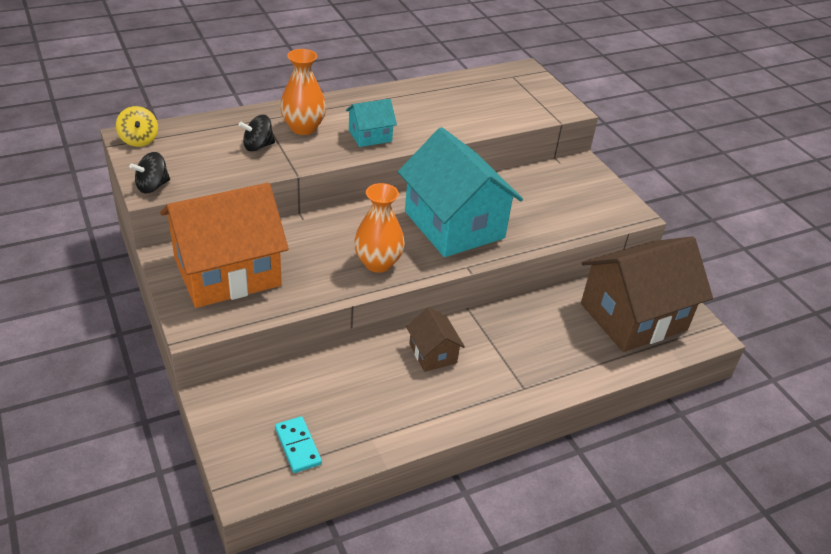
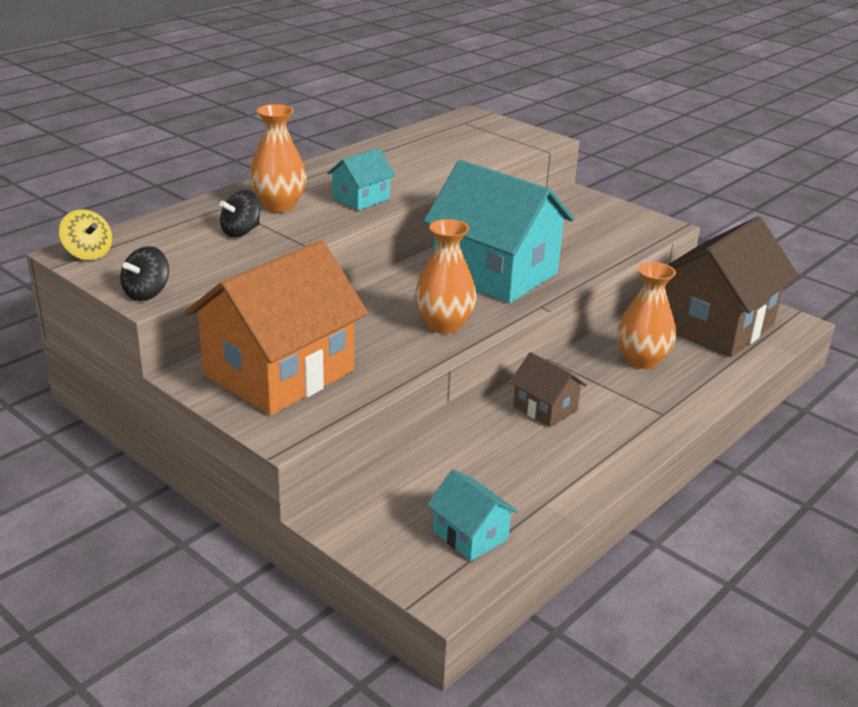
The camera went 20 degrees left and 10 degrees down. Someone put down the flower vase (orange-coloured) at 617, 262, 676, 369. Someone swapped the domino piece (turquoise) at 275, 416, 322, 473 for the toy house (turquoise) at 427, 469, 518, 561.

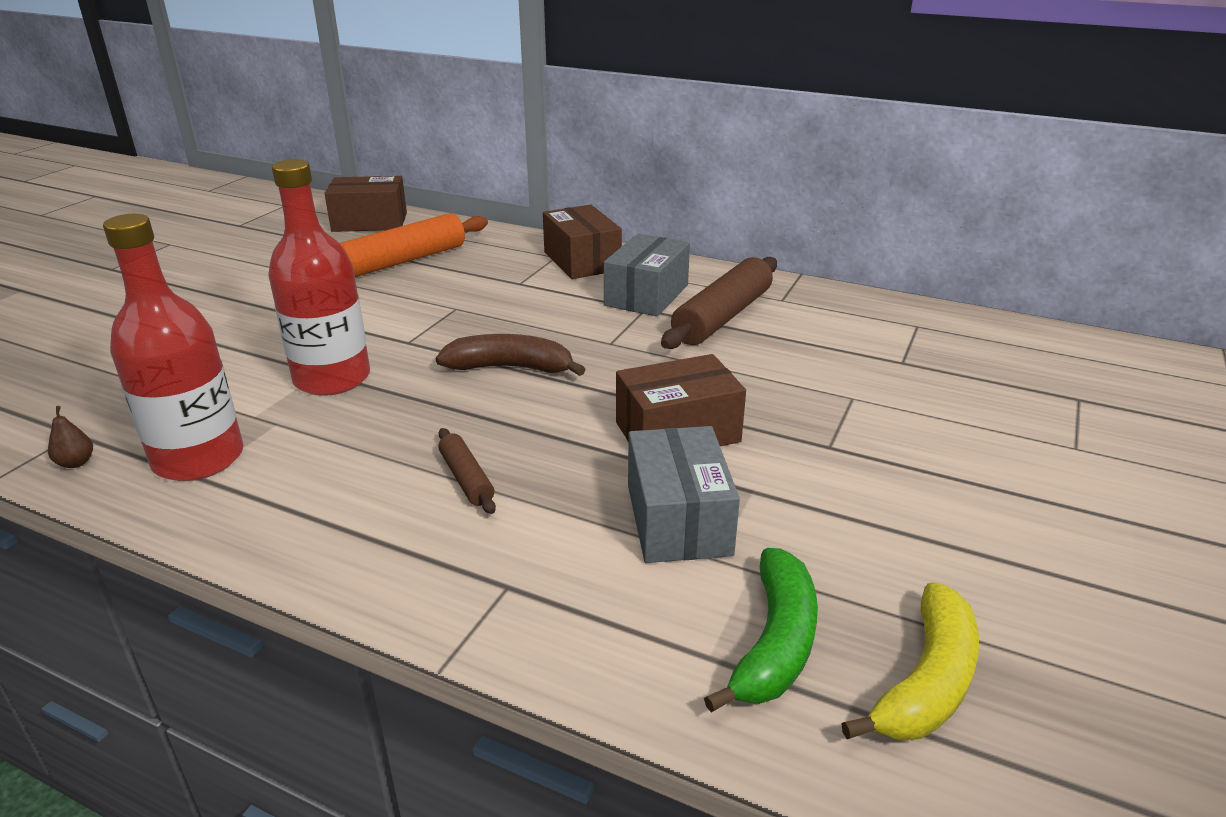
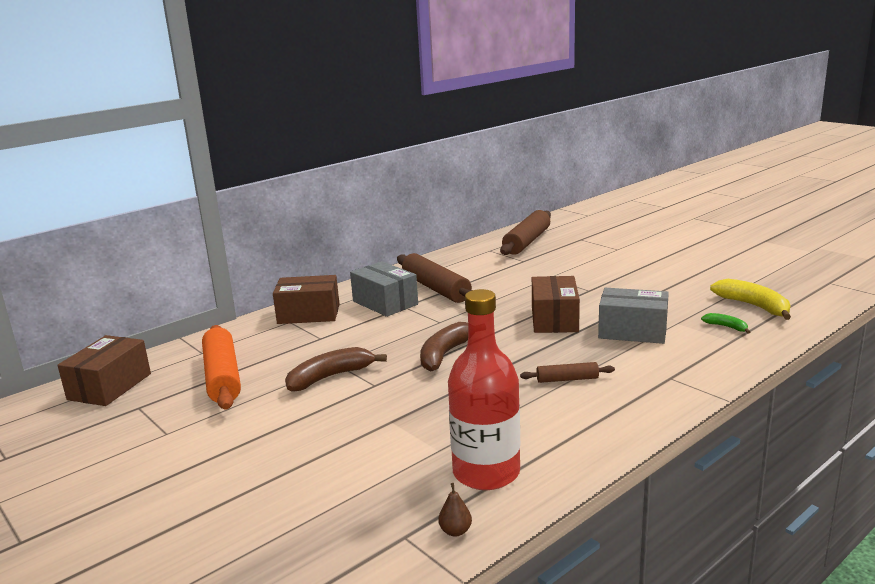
The camera went 65 degrees left and 10 degrees down. Someone took away the drink bottle (red) at 268, 159, 370, 396. Someone put down the banana (brown) at 285, 347, 387, 392. Someone put down the dough roller (brown) at 500, 210, 551, 255. Someone scaled the banana (emerald) at 704, 548, 818, 712 by 0.51.

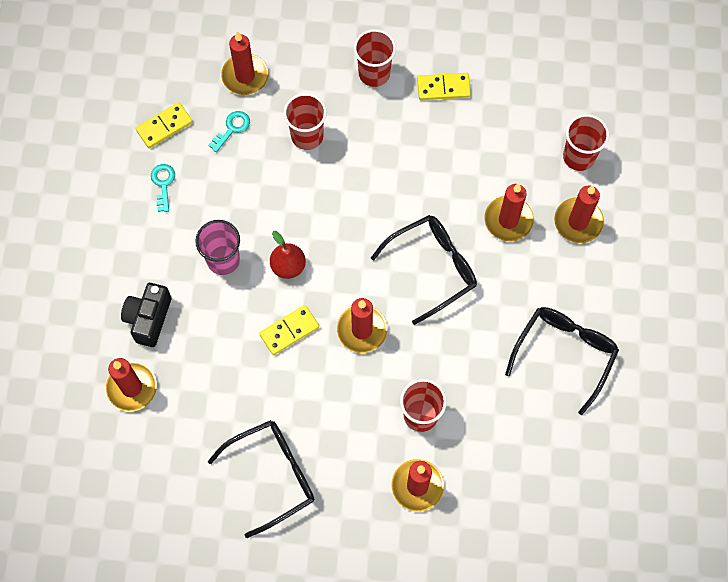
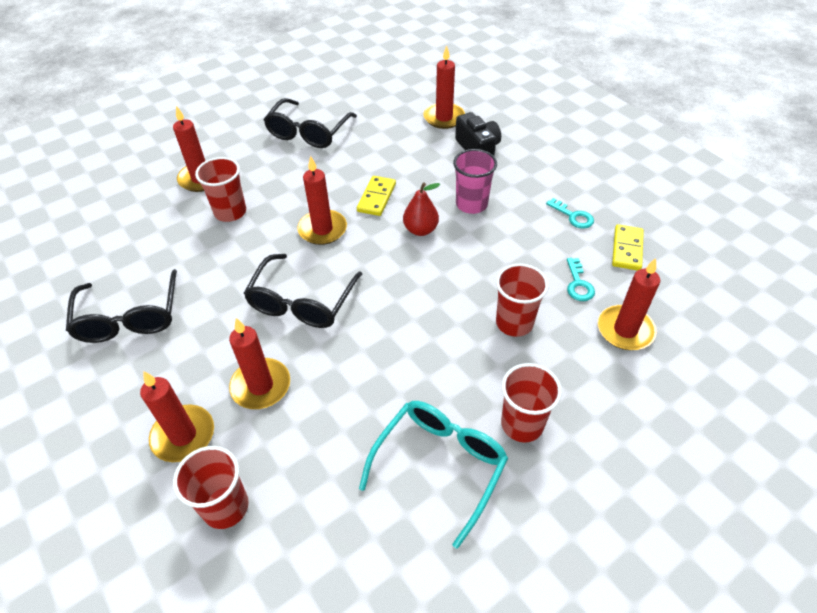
The camera went 140 degrees right and 20 degrees down. Someone swapped the domino piece (bright yellow) at 417, 73, 471, 100 for the glasses (turquoise) at 359, 401, 508, 549.

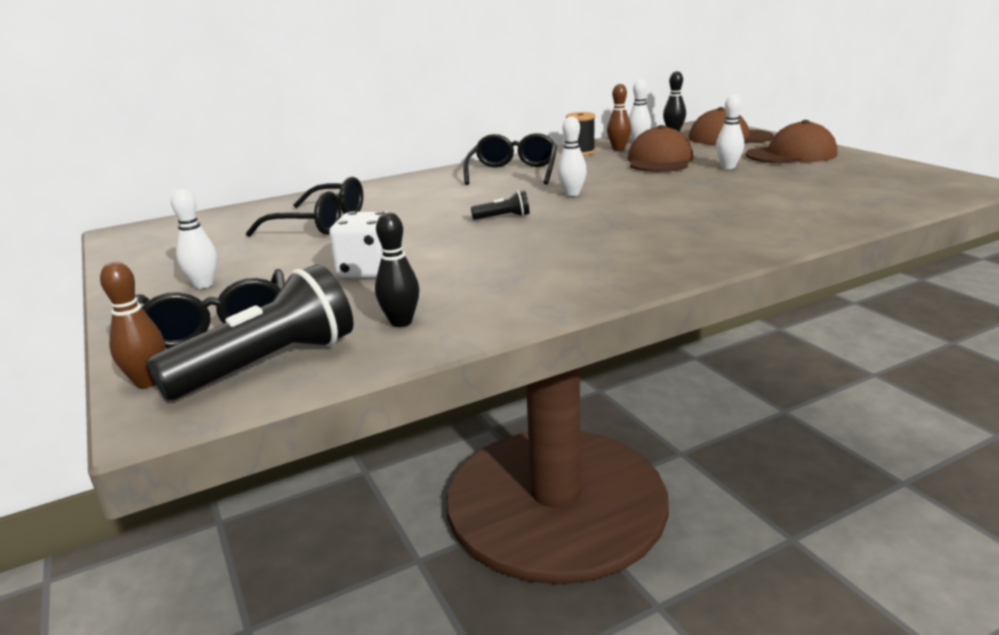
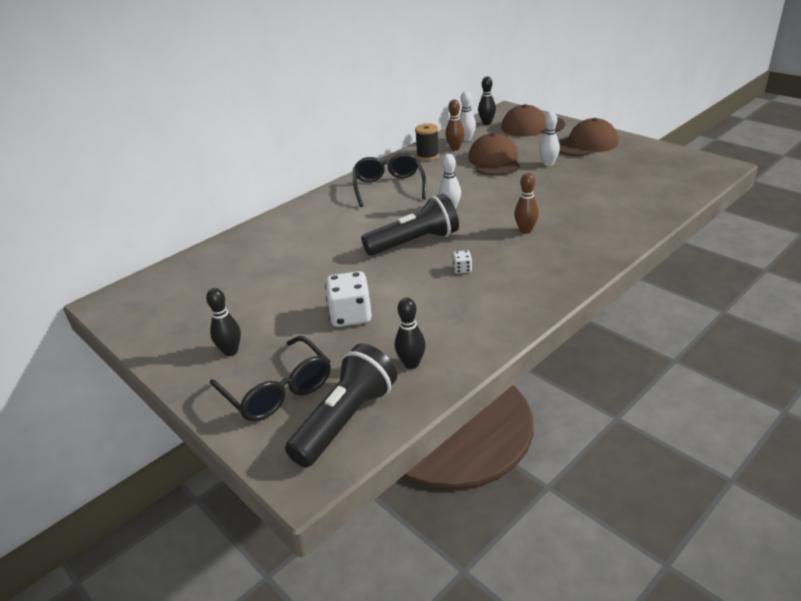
The camera went 15 degrees left and 10 degrees up. Someone took away the glasses (ebony) at 246, 177, 364, 237. Someone put down the die (snow-white) at 452, 250, 472, 274. Someone carried the skittle (brown) from 100, 262, 165, 388 to 514, 173, 539, 234. Someone repainted the skittle (snow-white) at 171, 189, 217, 289, which became the skittle (ebony) at 206, 288, 241, 356. Someone scaled the flashlight (ebony) at 471, 190, 530, 220 by 2.17.

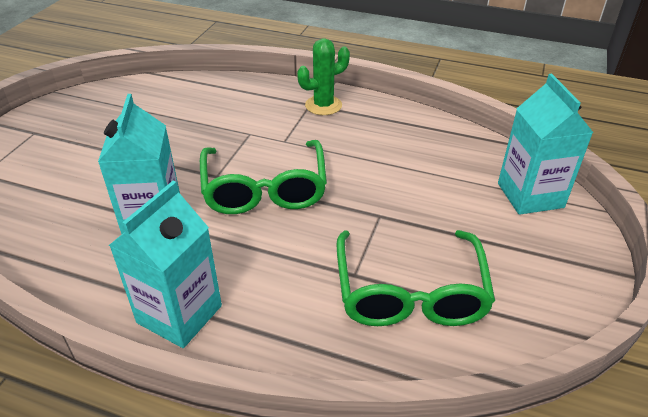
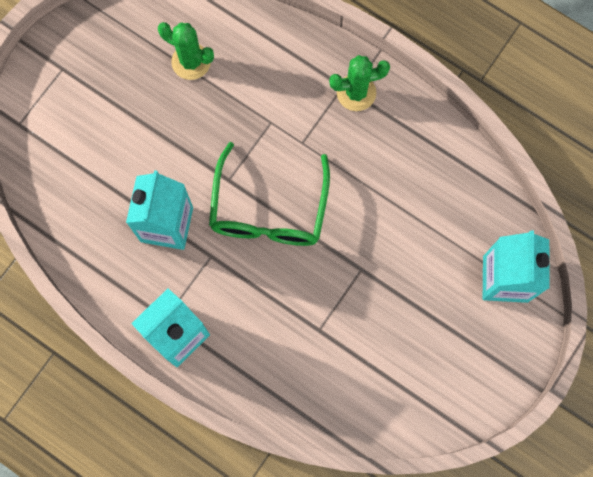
The camera went 15 degrees right and 35 degrees up. Someone took away the glasses (emerald) at 336, 230, 495, 326. Someone put down the cactus (emerald) at 158, 22, 214, 80.

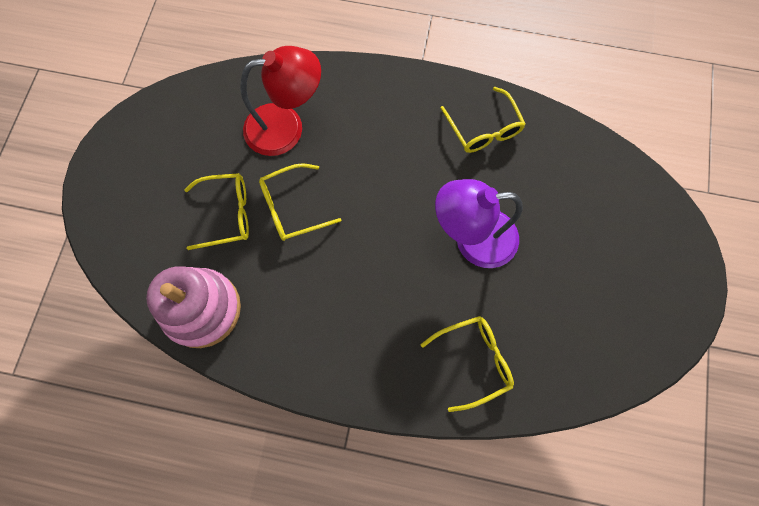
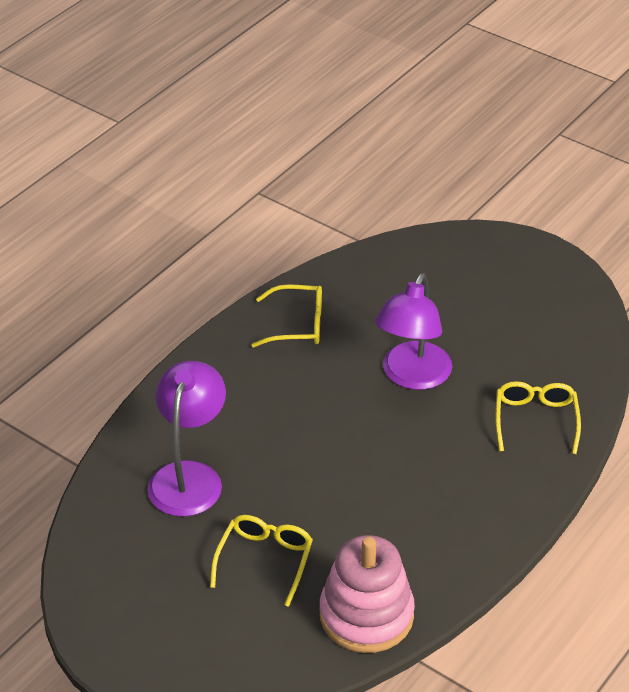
The camera went 65 degrees left and 30 degrees down. Someone took away the glasses (bright yellow) at 259, 163, 341, 241. Someone repainted the reading lamp (red) at 240, 46, 321, 156, which became the reading lamp (purple) at 147, 361, 226, 517.

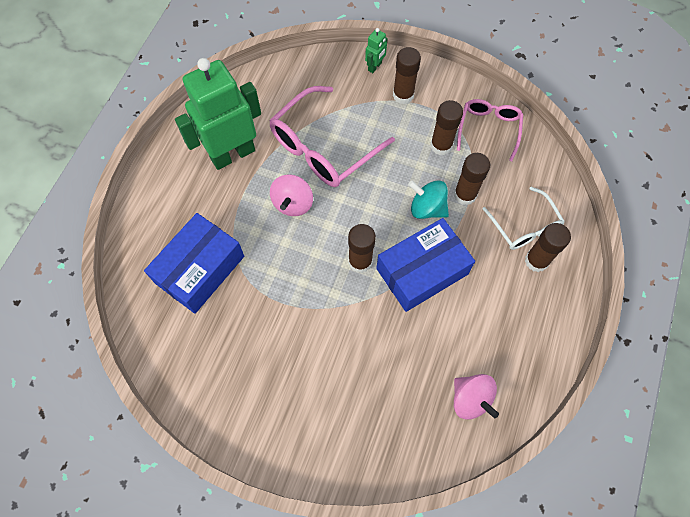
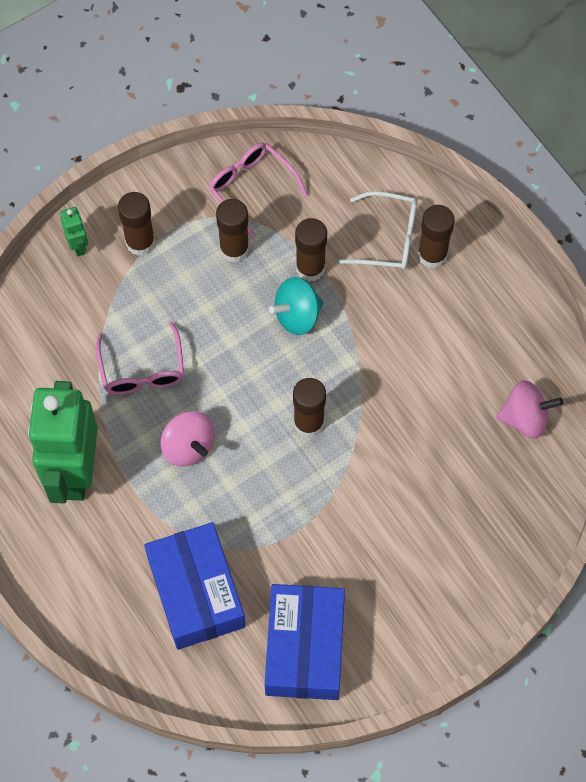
The camera went 55 degrees left and 0 degrees up. Someone carried the box (royal blue) from 376, 218, 475, 312 to 265, 584, 345, 700. Someone scaled the glasses (rosy) at 269, 86, 395, 187 by 0.60.

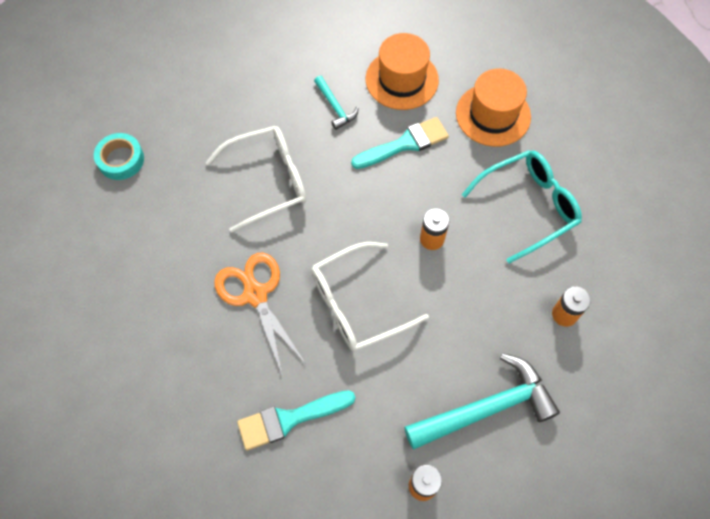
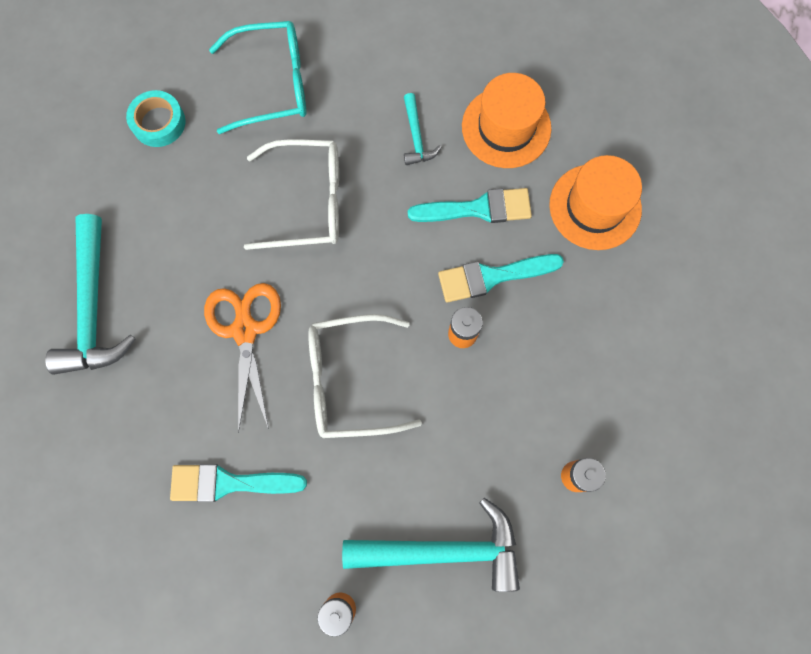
The camera went 20 degrees right and 10 degrees up. Someone put down the carpenter's hammer (turquoise) at 45, 214, 135, 375. Someone put down the paintbrush (turquoise) at 438, 254, 564, 303. Someone carried the glasses (turquoise) from 462, 150, 582, 263 to 209, 21, 306, 134.

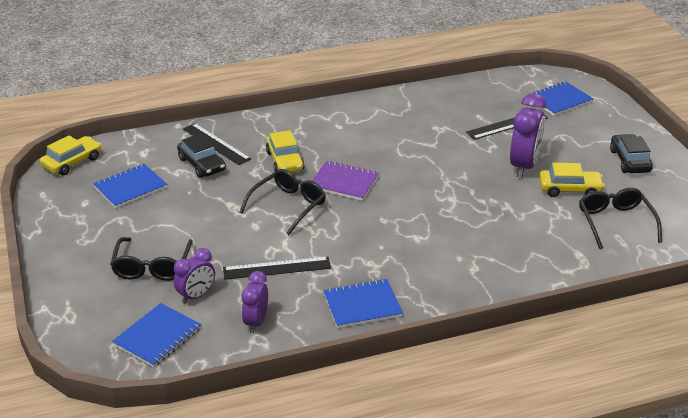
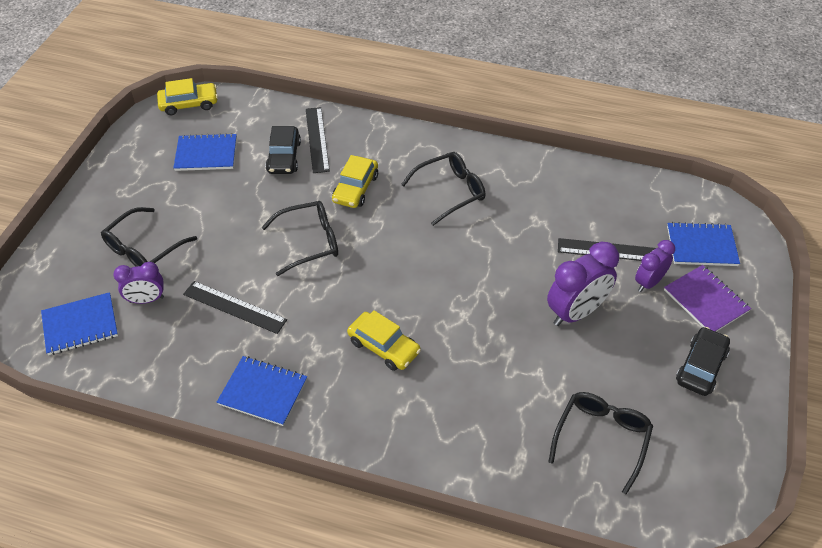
The camera went 35 degrees right and 15 degrees up. Someone put down the glasses (ebony) at 401, 152, 485, 226. Someone carried the alarm clock (purple) from 241, 271, 268, 333 to 635, 240, 675, 292. Someone carried the notepad (purple) from 312, 161, 379, 201 to 664, 265, 751, 332. Someone carried the car (bright yellow) from 539, 163, 605, 197 to 347, 310, 421, 371.

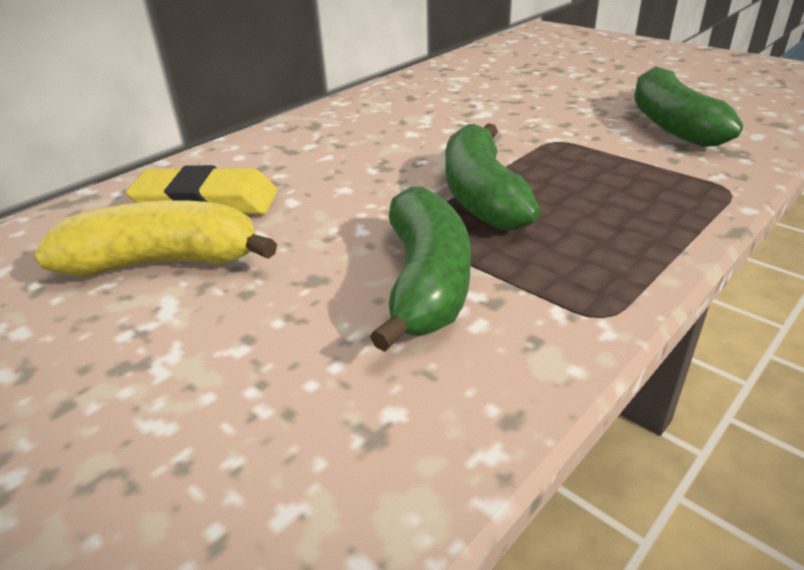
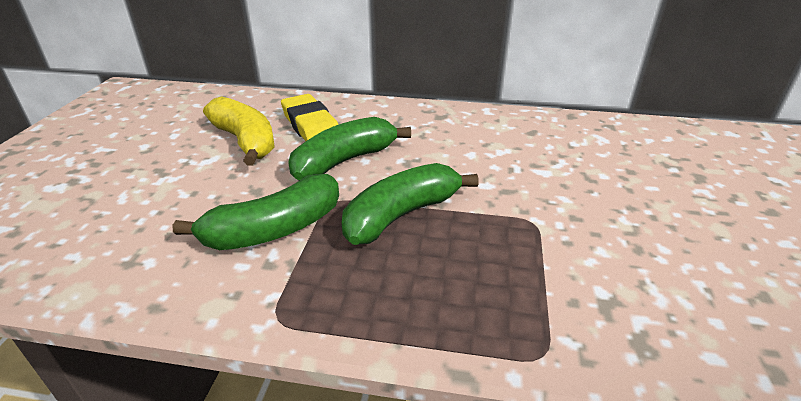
The camera went 55 degrees right and 0 degrees up. Someone carried the banana (emerald) from 634, 66, 743, 147 to 288, 117, 411, 181.

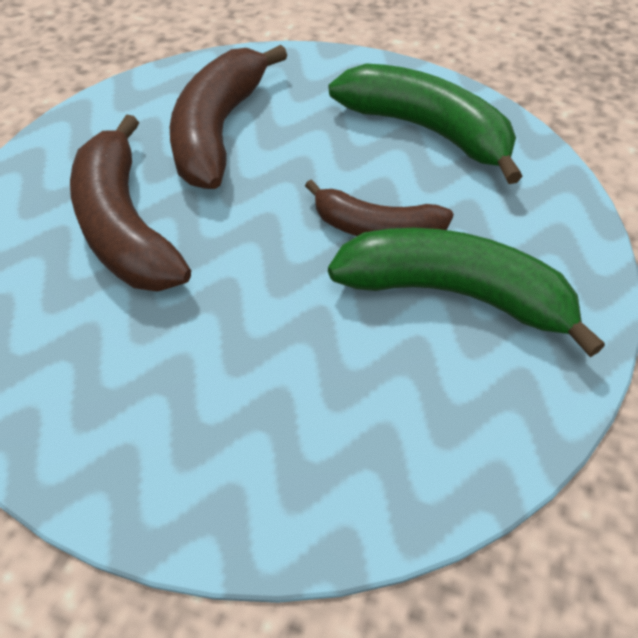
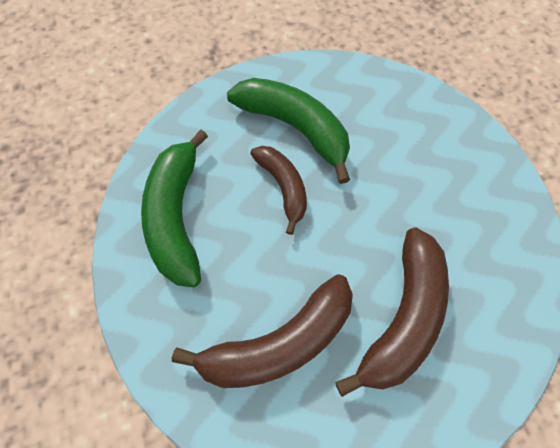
The camera went 130 degrees left and 15 degrees up. Someone rotated the banana (emerald) at 328, 228, 605, 357 by 150 degrees clockwise.

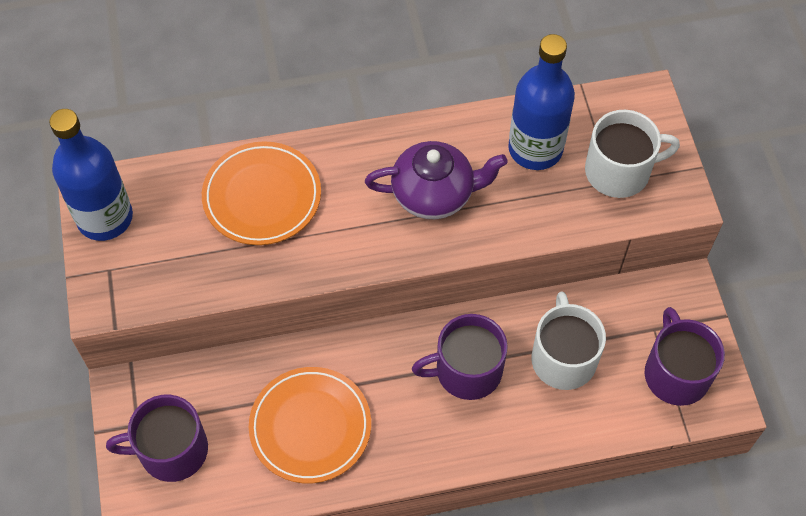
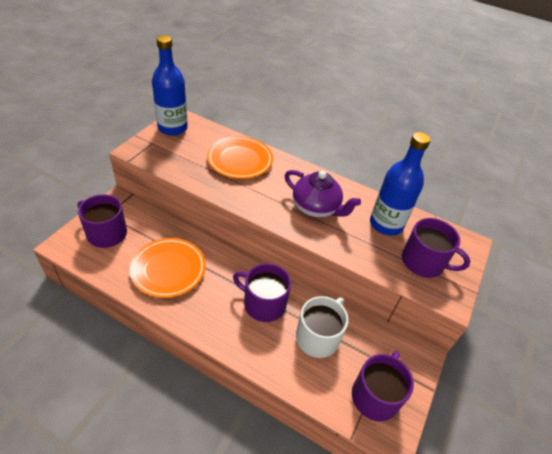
The camera went 35 degrees right and 15 degrees down. Someone repainted the mug (snow-white) at 585, 110, 680, 198, which became the mug (purple) at 402, 218, 470, 278.

